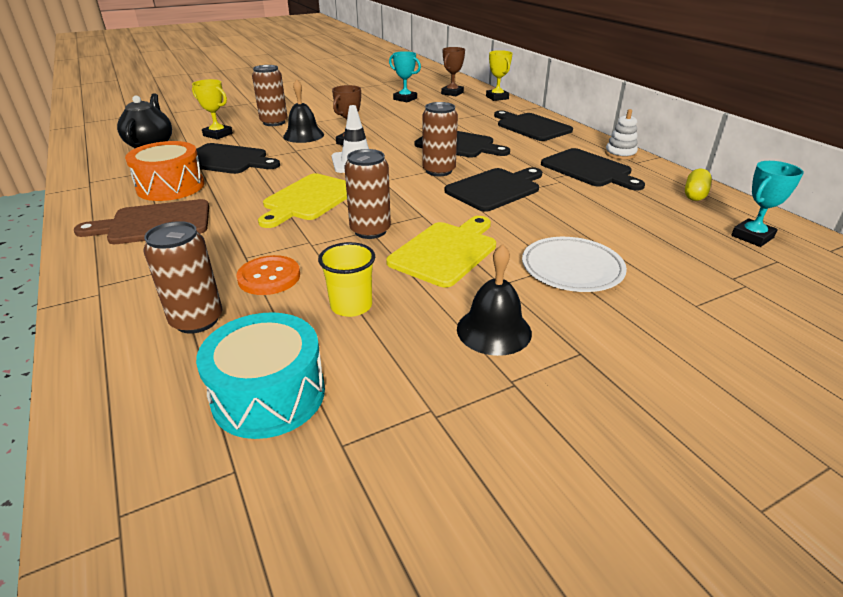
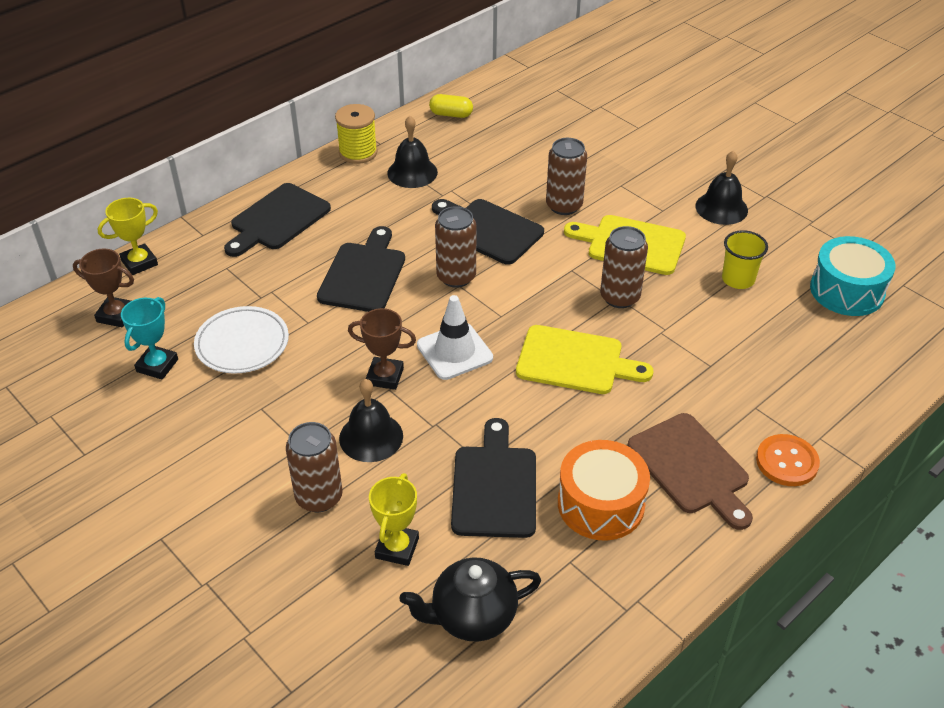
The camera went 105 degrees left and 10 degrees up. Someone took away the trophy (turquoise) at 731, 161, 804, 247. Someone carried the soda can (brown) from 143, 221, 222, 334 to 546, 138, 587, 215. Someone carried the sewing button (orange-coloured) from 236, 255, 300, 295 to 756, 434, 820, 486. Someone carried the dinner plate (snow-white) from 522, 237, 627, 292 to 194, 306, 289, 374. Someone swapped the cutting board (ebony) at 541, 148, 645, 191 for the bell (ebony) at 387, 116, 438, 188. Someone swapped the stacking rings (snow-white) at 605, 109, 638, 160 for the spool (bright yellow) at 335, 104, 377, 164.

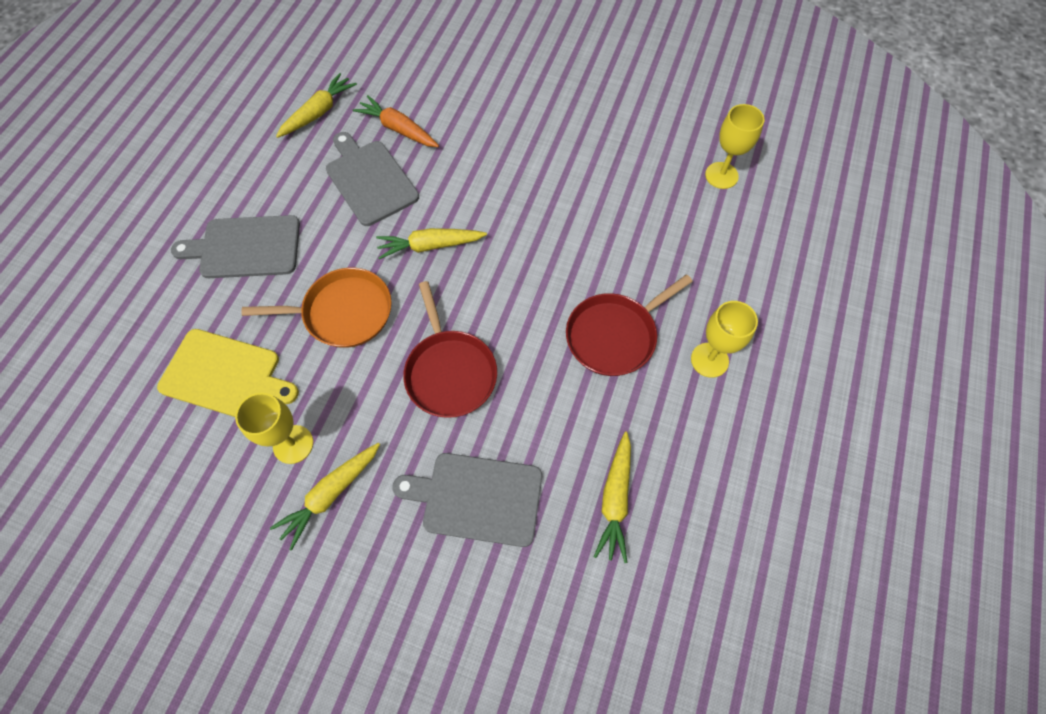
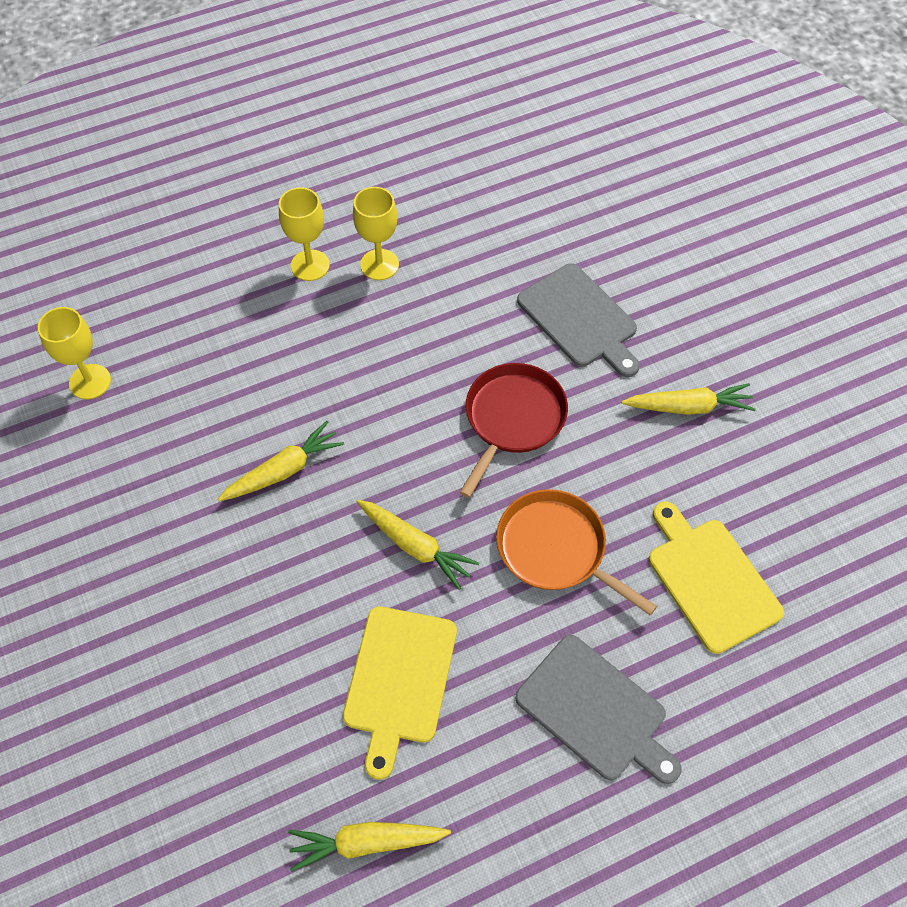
The camera went 135 degrees left and 5 degrees down. Someone took away the carrot (orange-coloured) at 353, 95, 439, 147. Someone took away the frying pan (red) at 566, 274, 693, 376. Someone carried the wine glass (bright yellow) from 235, 393, 313, 464 to 353, 187, 399, 280. Someone carried the carrot (bright yellow) from 594, 432, 631, 563 to 217, 421, 344, 502. Someone repainted the cutting board (ash-grey) at 326, 132, 419, 226, which became the cutting board (bright yellow) at 343, 606, 457, 780.

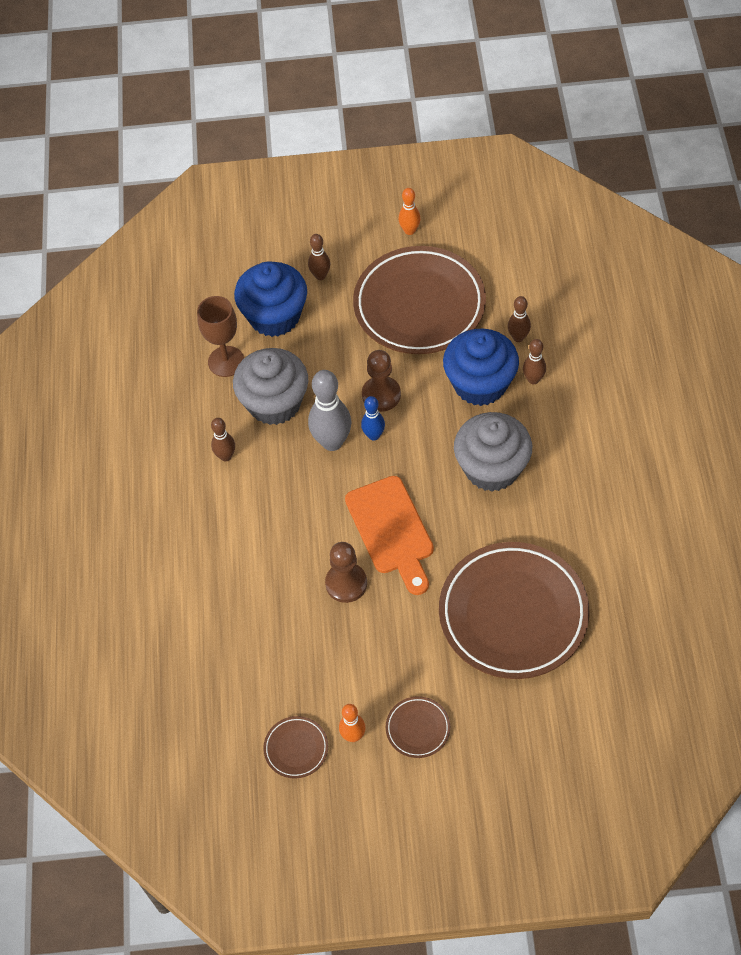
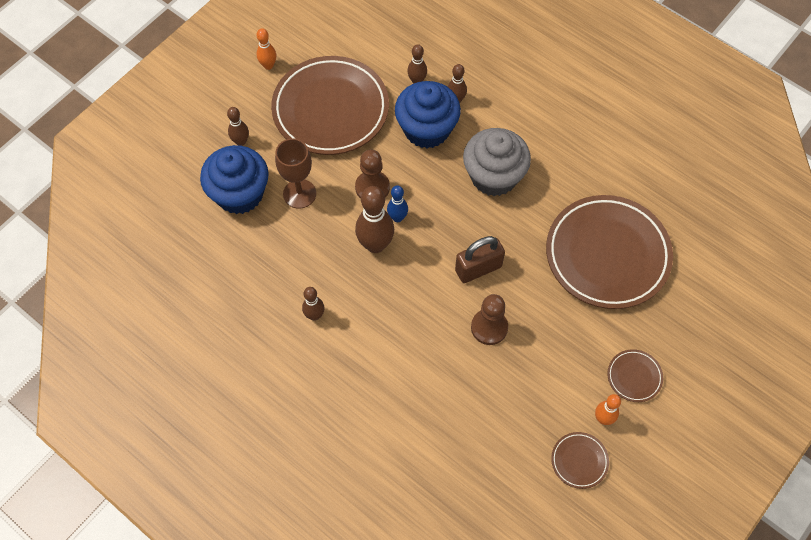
The camera went 50 degrees left and 5 degrees up. Someone took away the muffin (ash-grey) at 233, 348, 308, 425. Someone carried the wine glass (brown) from 197, 296, 244, 377 to 275, 138, 316, 209. Someone swapped the cutting board (orange-coloured) at 345, 476, 434, 595 for the lock (brown) at 455, 236, 505, 283. Someone repainted the skittle (ash-grey) at 308, 370, 351, 451, which became the skittle (brown) at 355, 186, 394, 253.

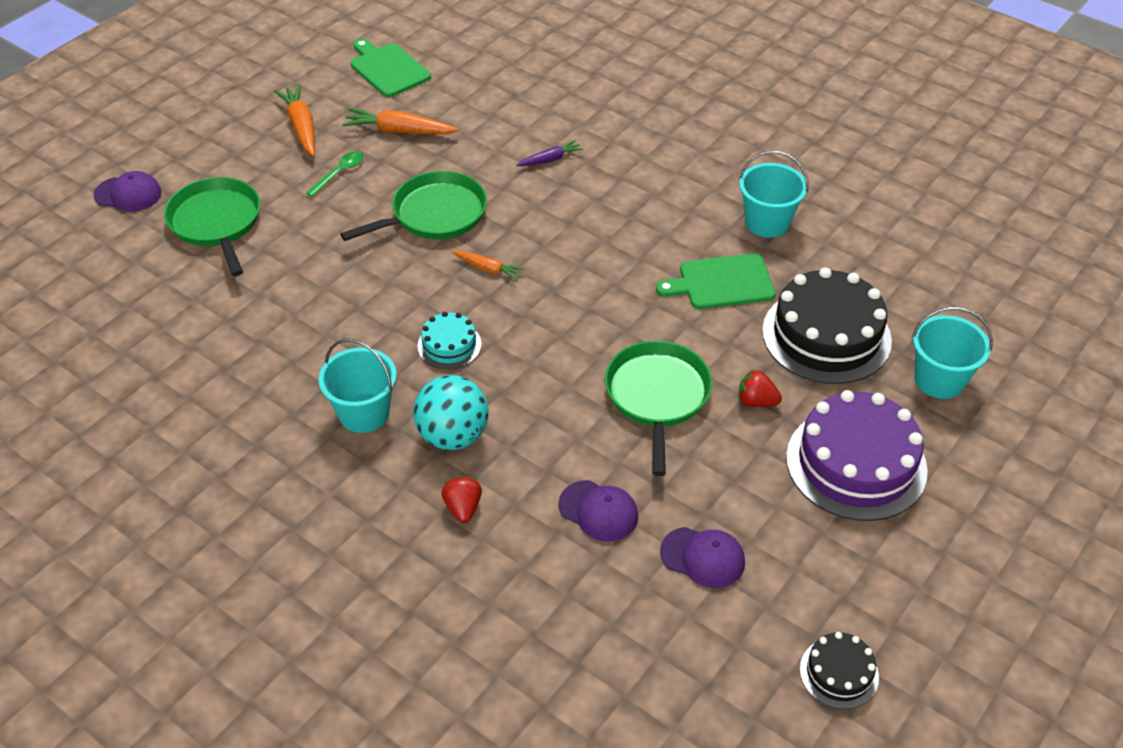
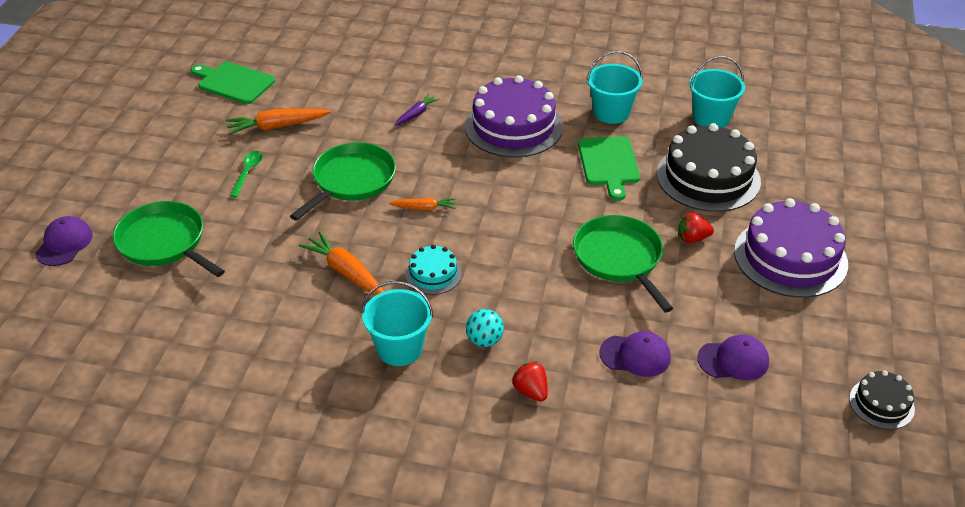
The camera went 25 degrees left and 5 degrees down. Someone put down the gateau (purple) at 465, 75, 563, 158. Someone carried the carrot (orange-coloured) from 274, 84, 315, 156 to 299, 232, 385, 296. Someone carried the sand bucket (turquoise) from 912, 307, 993, 399 to 689, 56, 745, 128. Someone rotated the baseball cap (purple) at 93, 171, 162, 212 by 60 degrees counterclockwise. Someone rotated the cutting board (emerald) at 656, 253, 776, 309 by 60 degrees counterclockwise. Someone scaled the sphere (turquoise) at 413, 375, 488, 450 by 0.58.

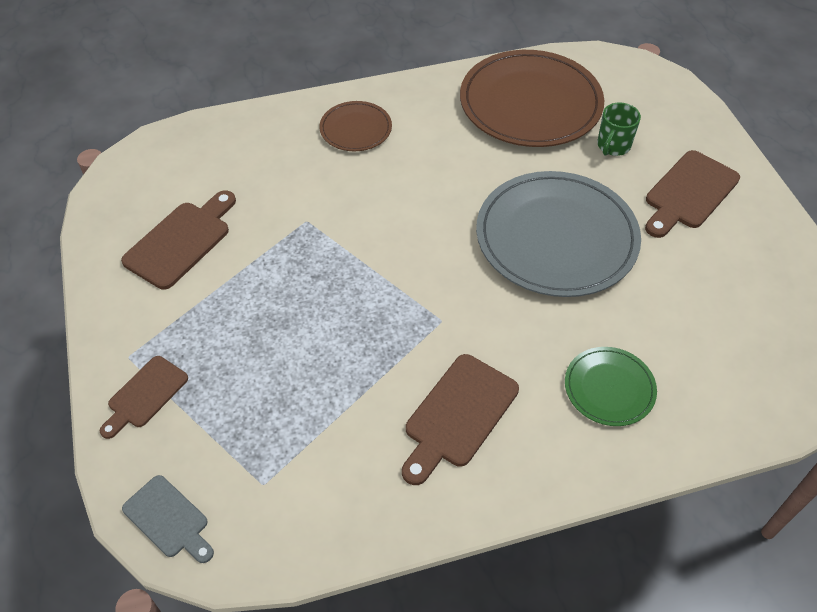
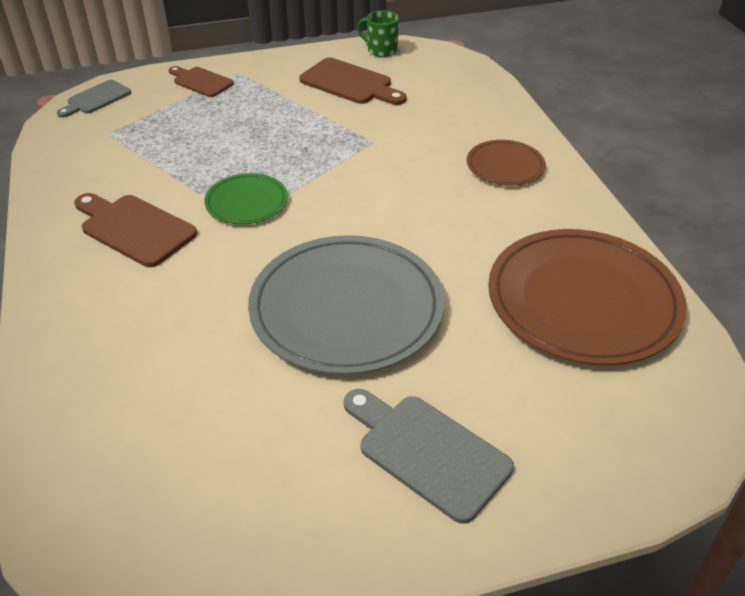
The camera went 90 degrees right and 10 degrees down. Someone carried the dinner plate (emerald) from 565, 347, 657, 426 to 204, 173, 288, 224. Someone carried the mug (emerald) from 597, 102, 641, 156 to 357, 10, 399, 57. Someone repainted the cutting board (brown) at 645, 150, 740, 238, which became the cutting board (ash-grey) at 344, 389, 514, 524.

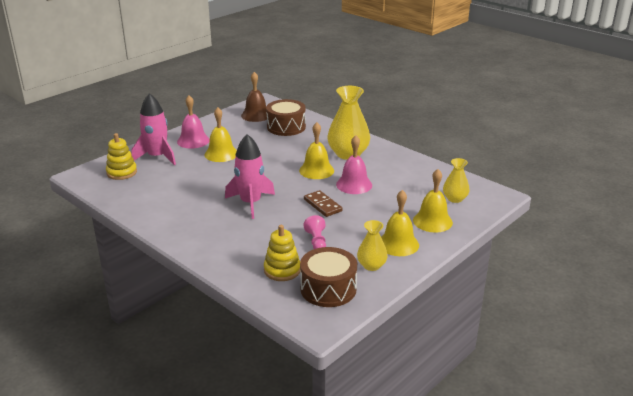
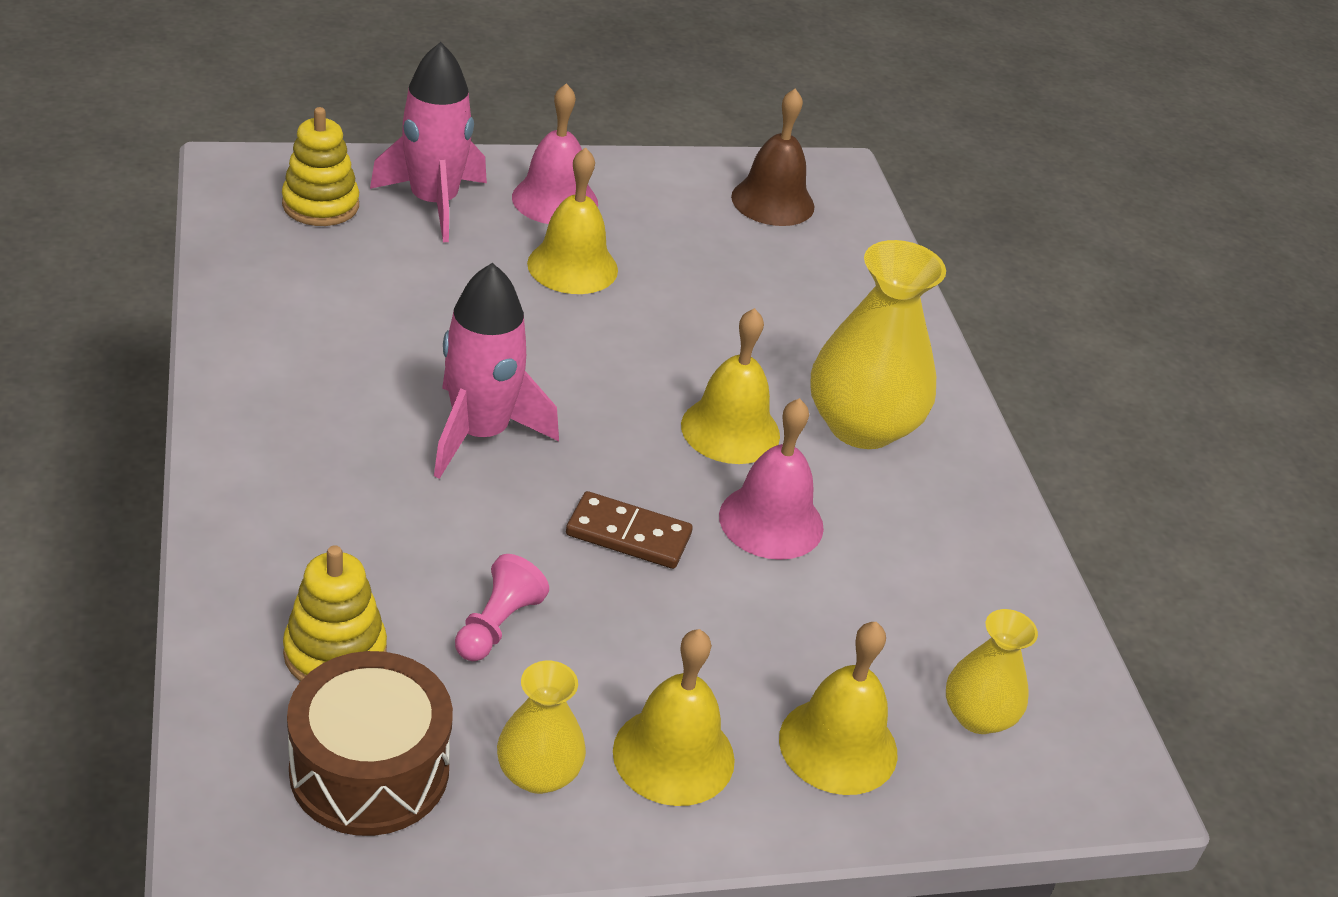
The camera went 30 degrees right and 10 degrees up. Someone took away the toy drum (brown) at 266, 99, 306, 136. Someone rotated the domino piece (brown) at 304, 190, 342, 217 by 75 degrees counterclockwise.

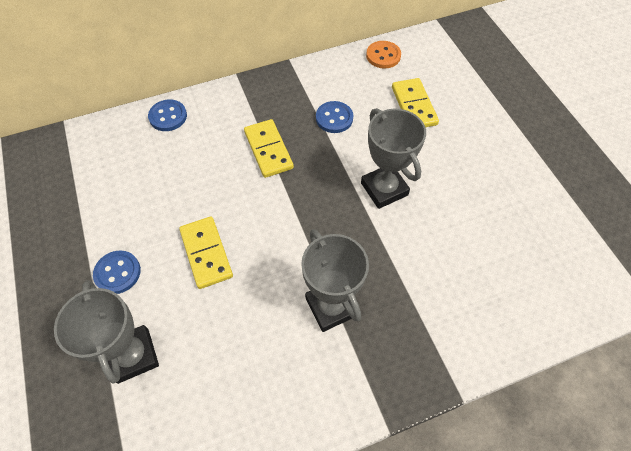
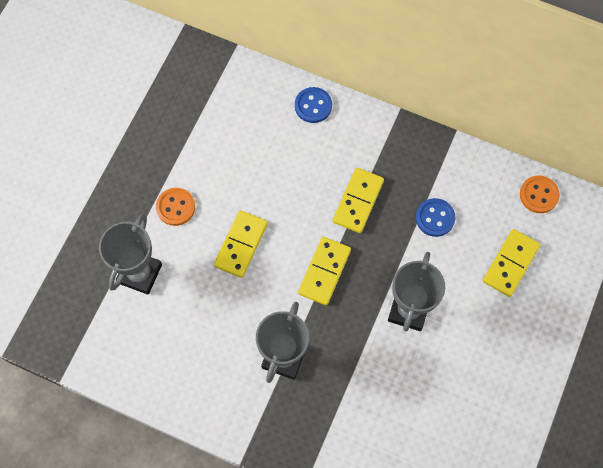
The camera went 45 degrees right and 10 degrees up. Someone put down the domino piece (bright yellow) at 298, 237, 351, 305. Someone repainted the sewing button (royal blue) at 93, 250, 141, 294, which became the sewing button (orange-coloured) at 156, 188, 195, 226.

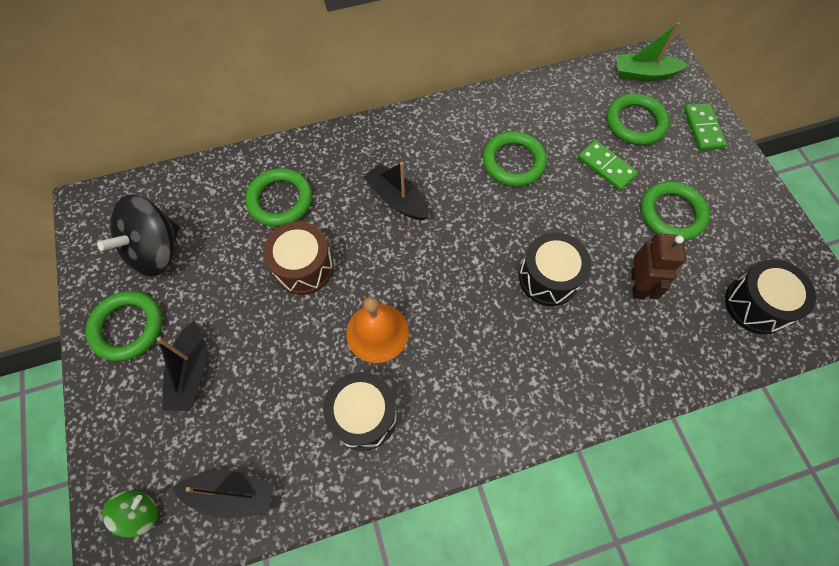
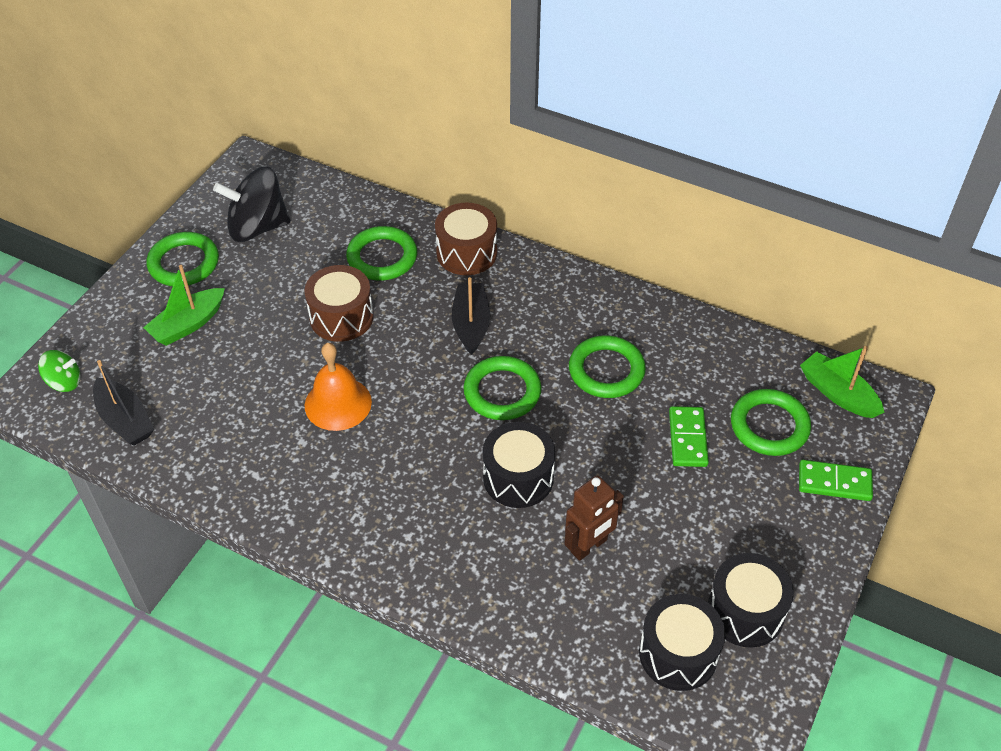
The camera went 45 degrees right and 15 degrees down. Someone put down the toy drum (brown) at 435, 203, 497, 275. Someone carried the toy drum (ebony) from 323, 372, 397, 451 to 708, 553, 794, 648. Someone carried the hoop (emerald) from 641, 181, 710, 240 to 463, 356, 541, 420. Someone repainted the toy boat (ebony) at 157, 321, 206, 411, which became the toy boat (emerald) at 143, 265, 225, 346. Someone rotated the domino piece (emerald) at 684, 103, 727, 151 by 60 degrees clockwise.

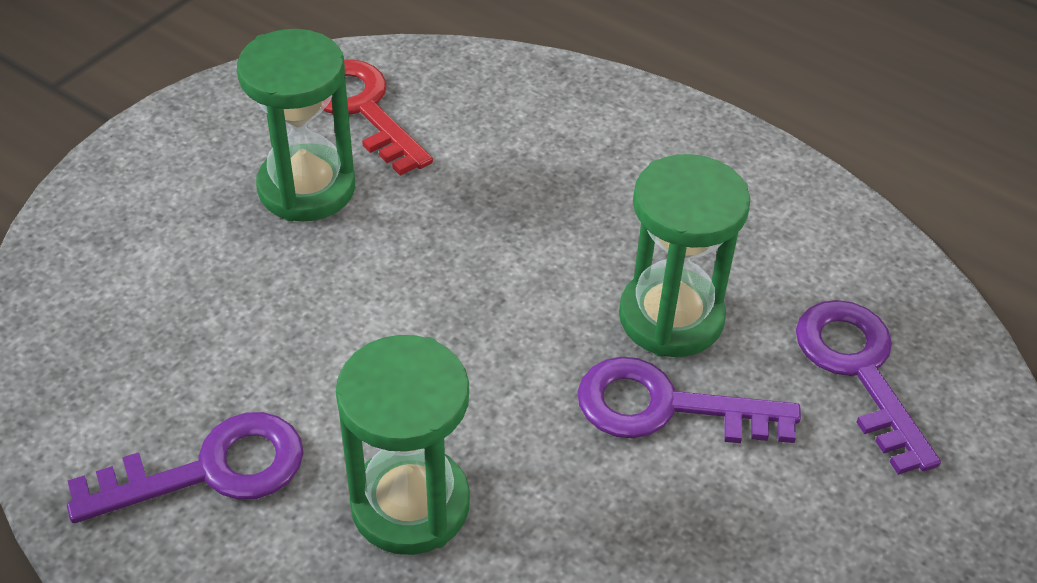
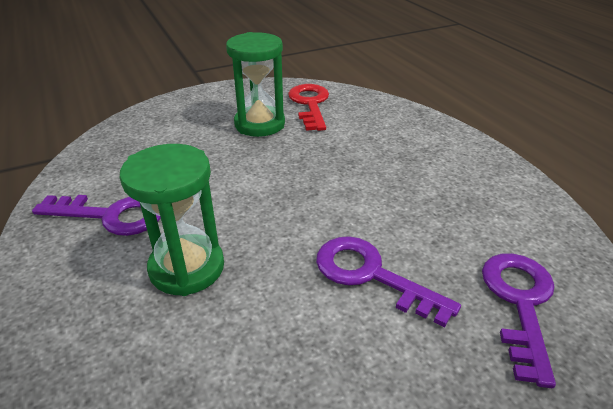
The camera went 30 degrees right and 10 degrees down. Someone took away the sand timer (emerald) at 619, 154, 751, 357.

